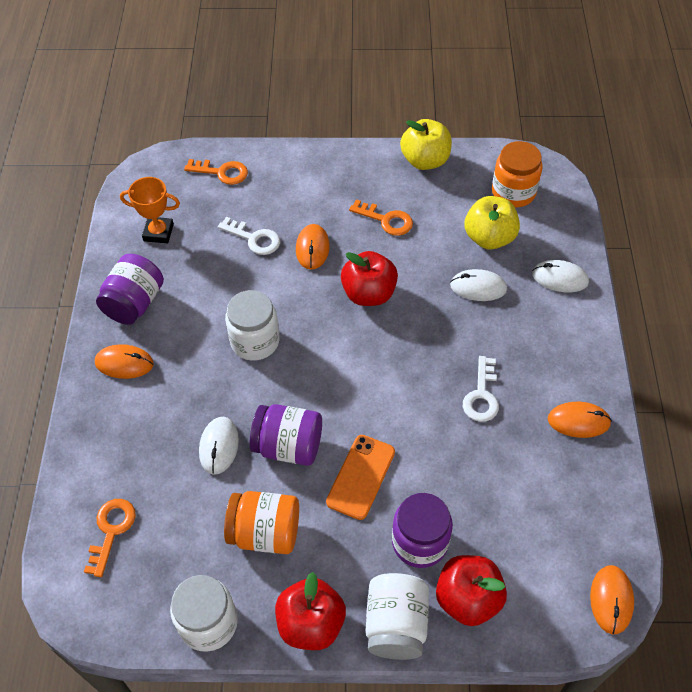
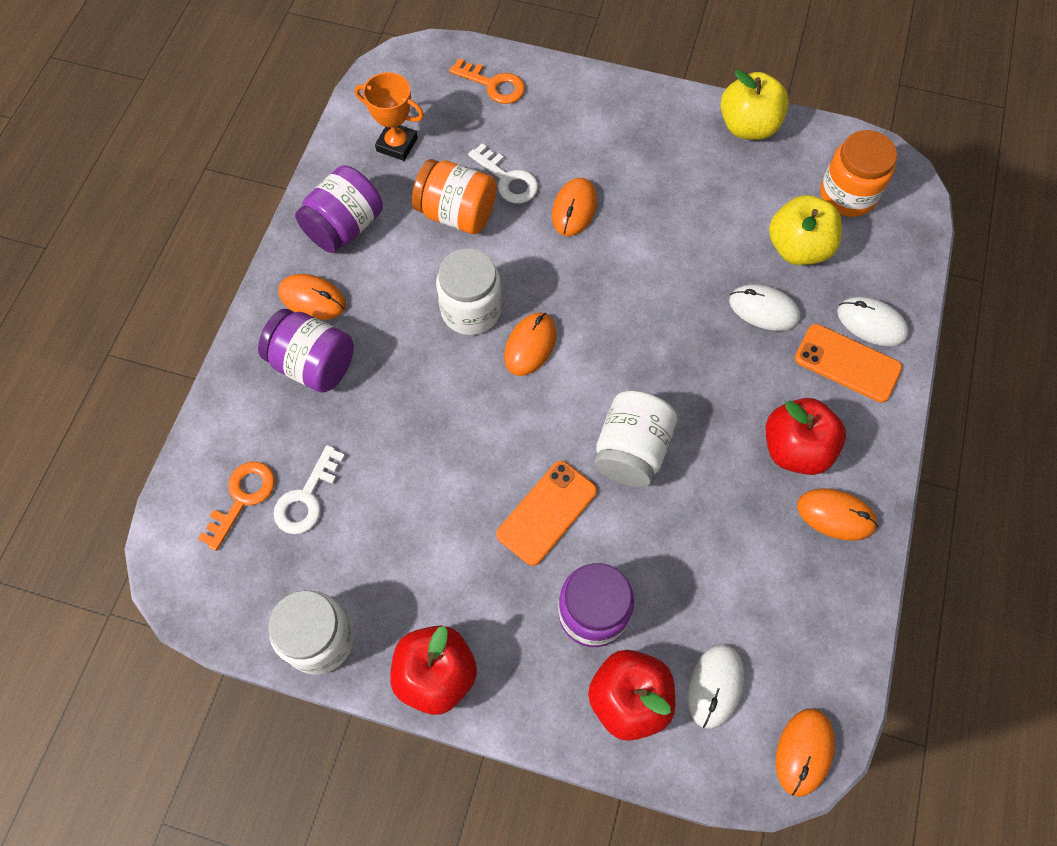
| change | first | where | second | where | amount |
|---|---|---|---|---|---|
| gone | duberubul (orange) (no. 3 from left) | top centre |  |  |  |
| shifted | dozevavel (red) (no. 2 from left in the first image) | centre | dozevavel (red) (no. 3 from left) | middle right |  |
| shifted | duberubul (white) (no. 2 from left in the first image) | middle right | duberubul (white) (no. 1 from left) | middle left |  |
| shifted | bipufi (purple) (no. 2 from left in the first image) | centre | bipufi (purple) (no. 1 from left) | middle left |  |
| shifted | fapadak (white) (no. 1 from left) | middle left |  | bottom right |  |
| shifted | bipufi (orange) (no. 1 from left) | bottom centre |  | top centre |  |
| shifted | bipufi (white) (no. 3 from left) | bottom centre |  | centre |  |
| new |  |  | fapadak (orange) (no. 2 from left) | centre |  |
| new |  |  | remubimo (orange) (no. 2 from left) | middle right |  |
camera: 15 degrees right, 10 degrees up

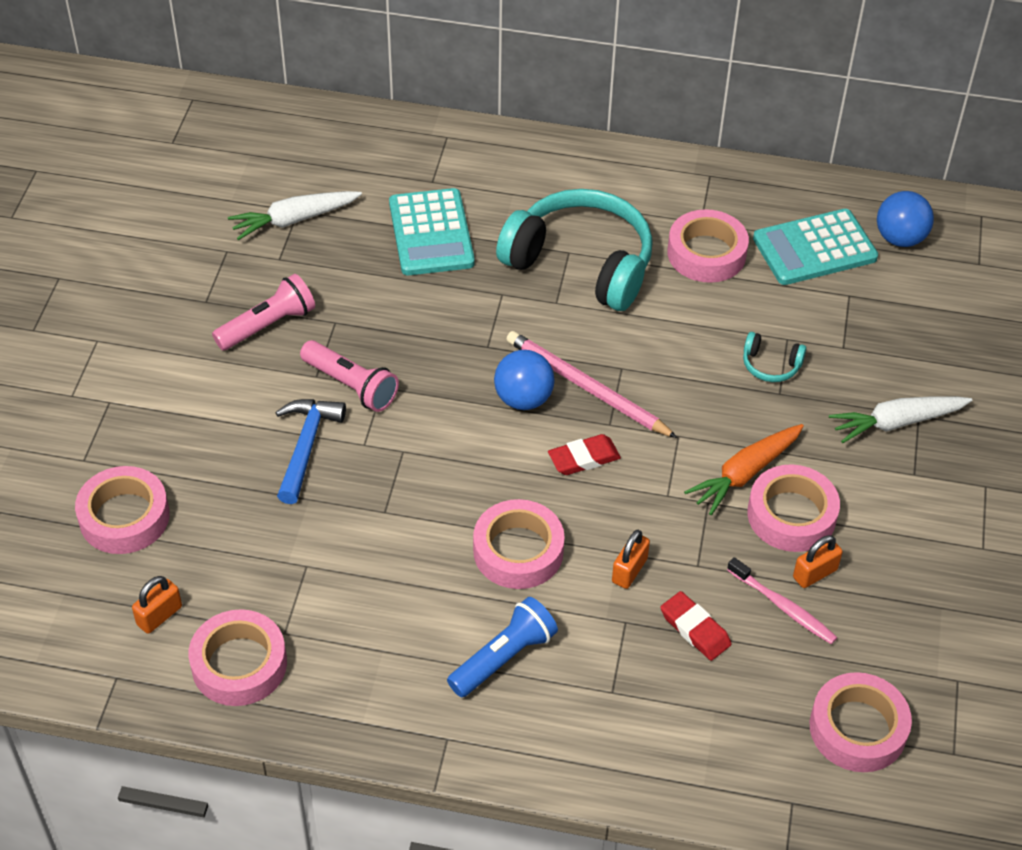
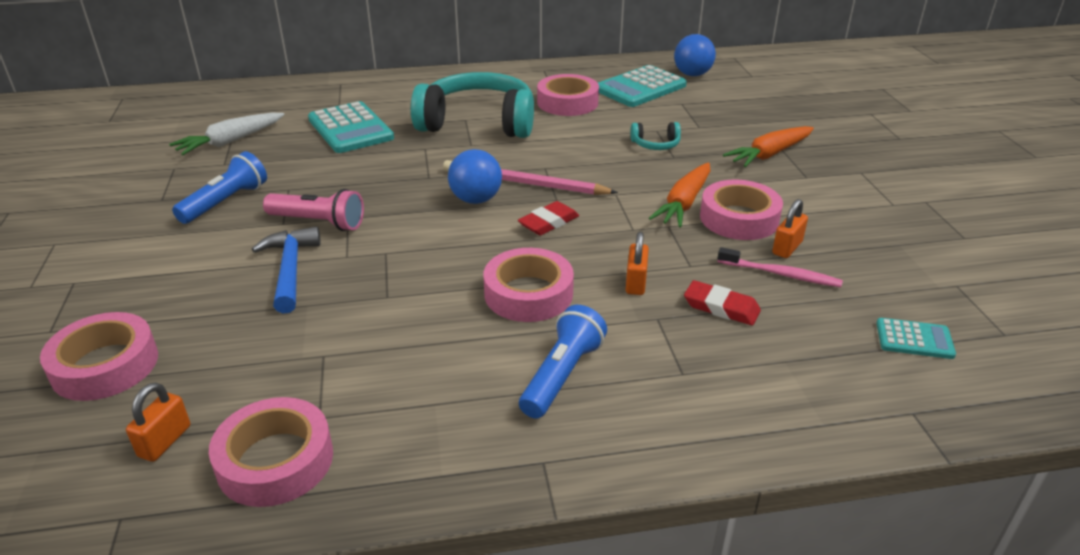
| change | first | where | second | where | amount |
|---|---|---|---|---|---|
| repainted | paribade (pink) (no. 1 from left) | middle left | paribade (blue) (no. 1 from left) | middle left |  |
| repainted | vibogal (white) (no. 2 from left) | middle right | vibogal (orange) (no. 2 from left) | top right |  |
| swapped | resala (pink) (no. 6 from left) | bottom right | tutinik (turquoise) (no. 3 from left) | middle right |  |
camera: 20 degrees left, 15 degrees down

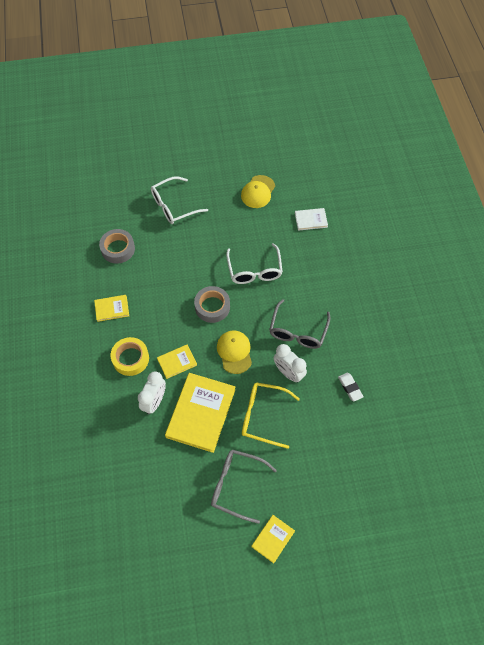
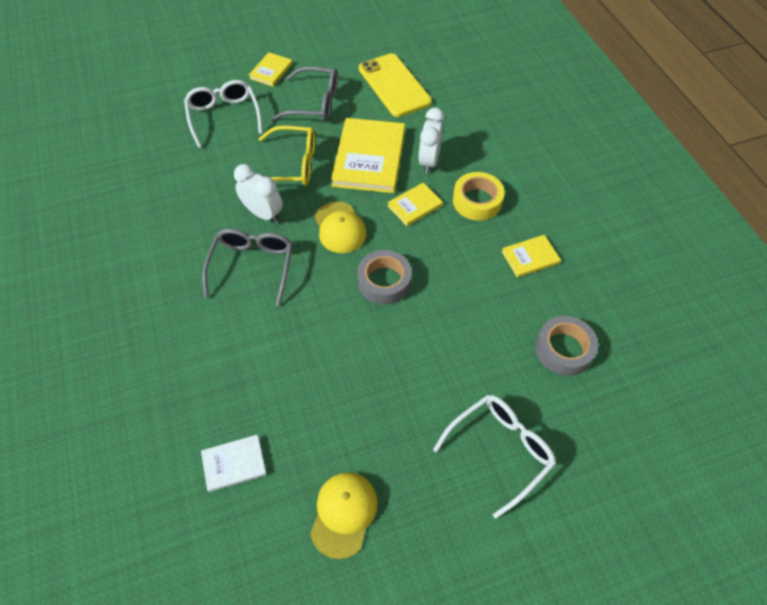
| change | first | where | second | where | amount |
|---|---|---|---|---|---|
| shifted | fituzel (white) (no. 2 from left in the first image) | centre | fituzel (white) (no. 1 from left) | top left |  |
| gone | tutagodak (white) | middle right |  |  |  |
| new |  |  | remubimo (yellow) | top centre |  |
camera: 170 degrees right, 5 degrees down

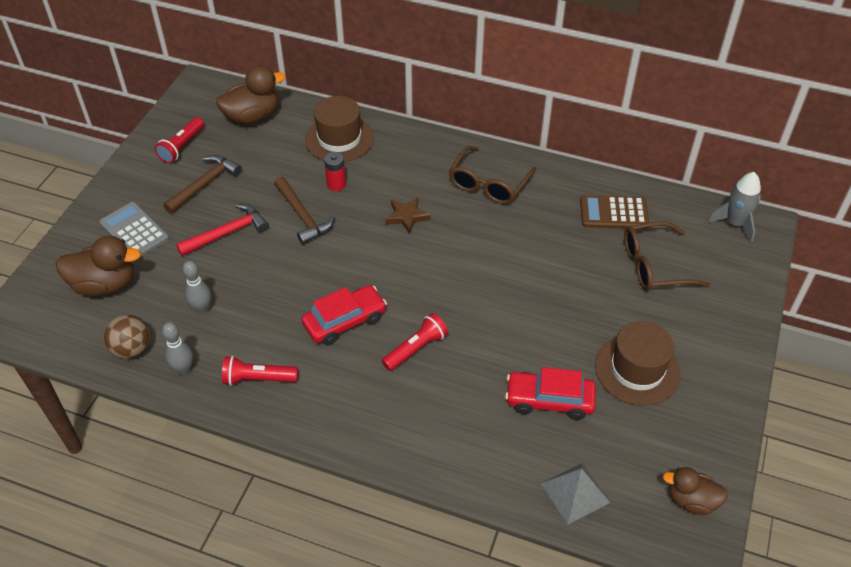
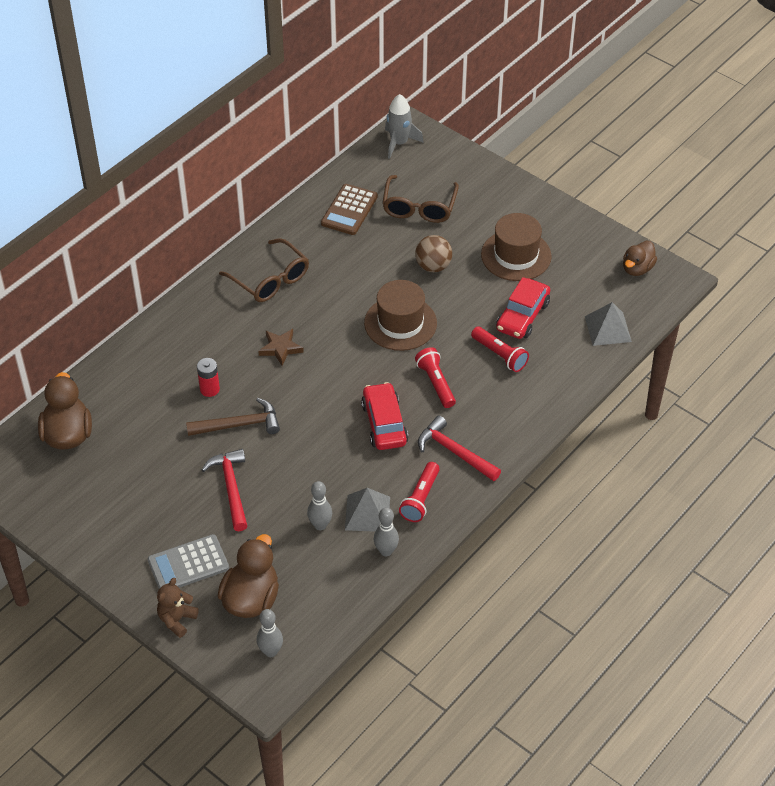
| change | first | where | second | where | amount |
|---|---|---|---|---|---|
| shifted | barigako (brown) (no. 1 from left) | top centre |  | centre |  |
| shifted | paribade (red) (no. 1 from left in the first image) | top left | paribade (red) (no. 3 from left) | centre |  |
| gone | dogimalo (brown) (no. 1 from left) | top left |  |  |  |
| shifted | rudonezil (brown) | middle left |  | top centre |  |
| new |  |  | dogimalo (red) (no. 2 from left) | centre |  |
| new |  |  | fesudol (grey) (no. 1 from left) | centre |  |
| new |  |  | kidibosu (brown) | bottom left |  |
| new |  |  | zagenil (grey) (no. 1 from left) | bottom centre |  |
camera: 70 degrees left, 0 degrees up

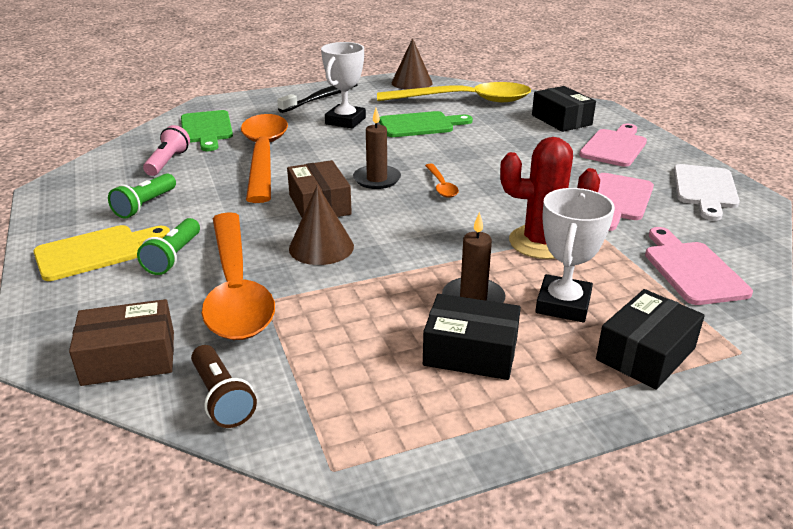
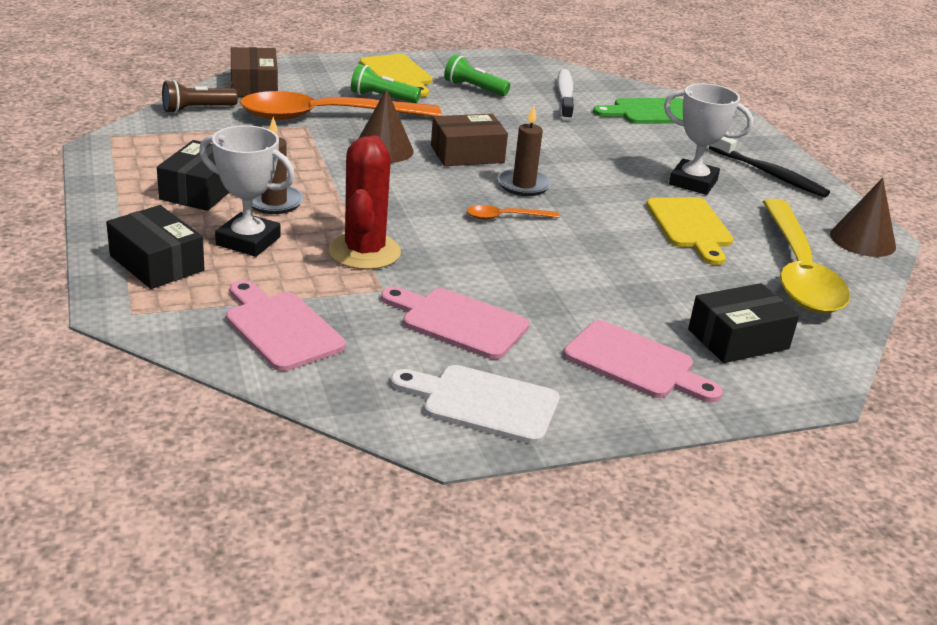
| change | first | where | second | where | amount |
|---|---|---|---|---|---|
| repainted | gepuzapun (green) (no. 2 from left) | top centre | gepuzapun (yellow) (no. 2 from left) | middle right |  |
| gone | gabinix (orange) (no. 2 from left) | top left |  |  |  |
| swapped | paribade (pink) | top left | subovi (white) | top centre |  |
| rotated | gepuzapun (pink) (no. 3 from left in the first image) | middle right | gepuzapun (pink) (no. 1 from left) | middle left | 120 degrees counterclockwise |
camera: 90 degrees right, 0 degrees up

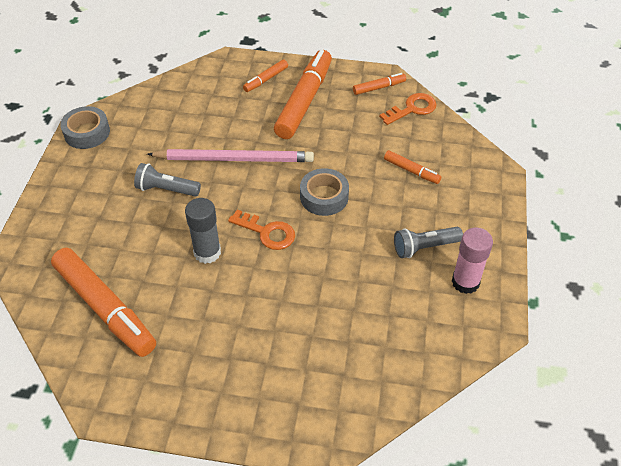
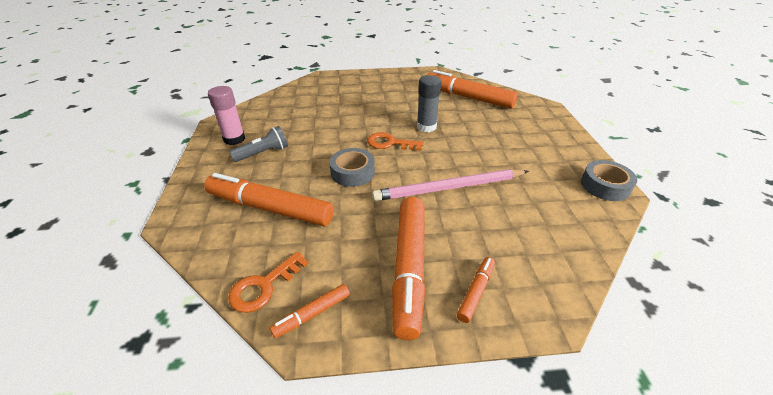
| change | first | where | second | where | amount |
|---|---|---|---|---|---|
| scaled | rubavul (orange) (no. 5 from left in the first image) | centre | rubavul (orange) (no. 1 from left) | centre | x2.13 |
| gone | paribade (grey) (no. 1 from left) | middle left |  |  |  |
camera: 165 degrees right, 10 degrees down

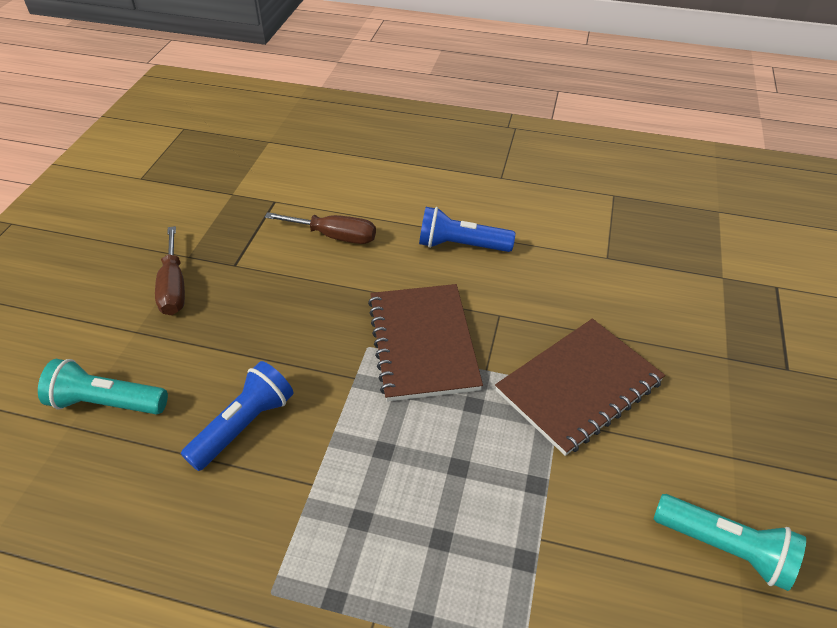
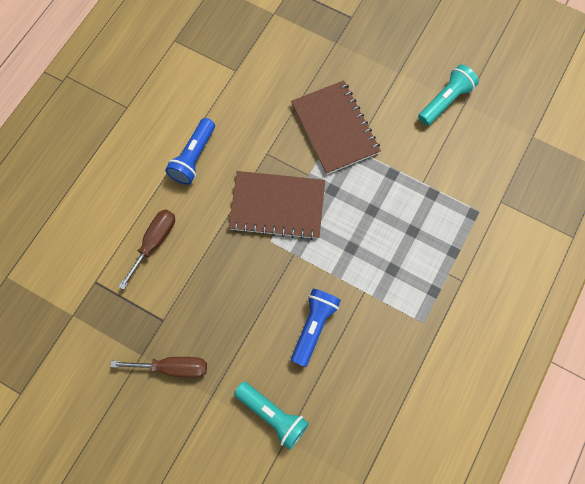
| change | first | where | second | where | amount |
|---|---|---|---|---|---|
| rotated | paribade (turquoise) (no. 1 from left) | middle left |  | bottom centre | 75 degrees counterclockwise |
| rotated | paribade (blue) (no. 1 from left in the first image) | middle left | paribade (blue) (no. 2 from left) | bottom centre | 60 degrees clockwise |
camera: 75 degrees left, 25 degrees up

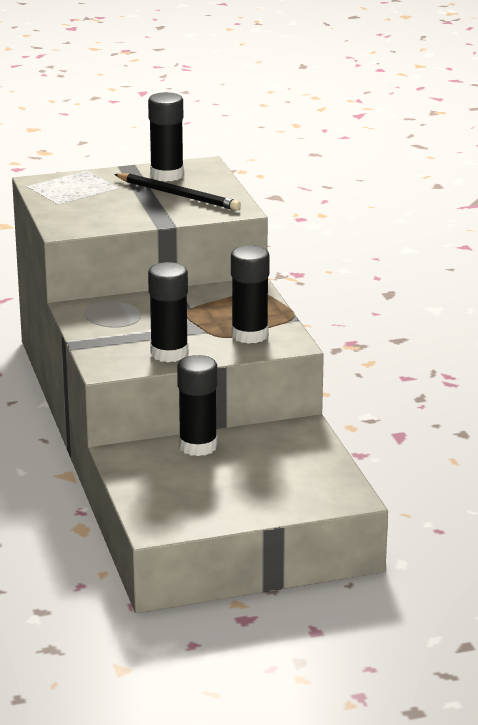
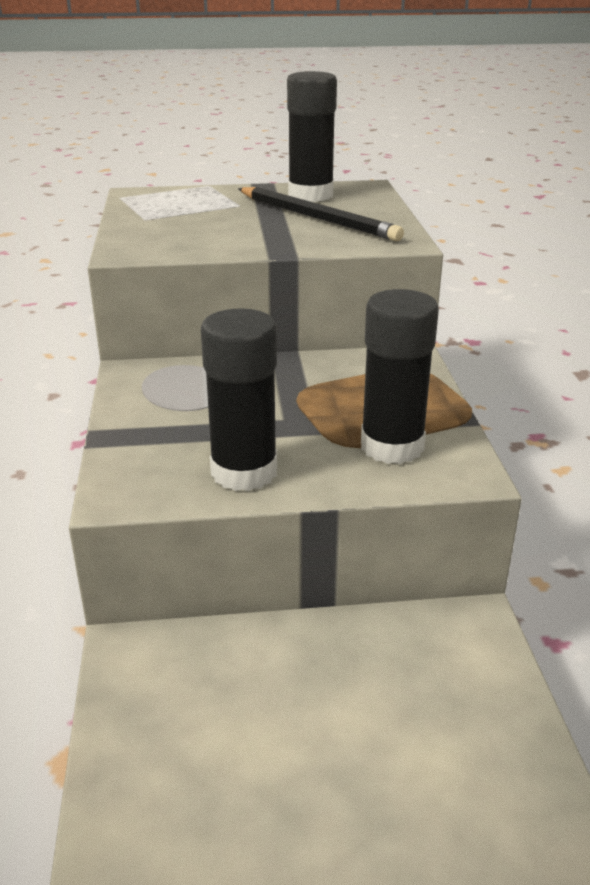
| change | first | where | second | where | amount |
|---|---|---|---|---|---|
| gone | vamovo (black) (no. 3 from left) | centre |  |  |  |
camera: 10 degrees right, 5 degrees up

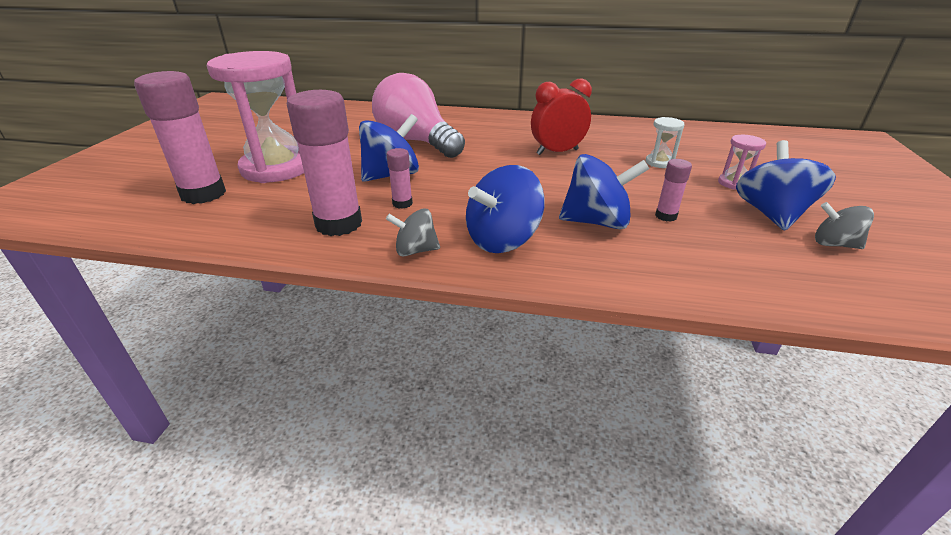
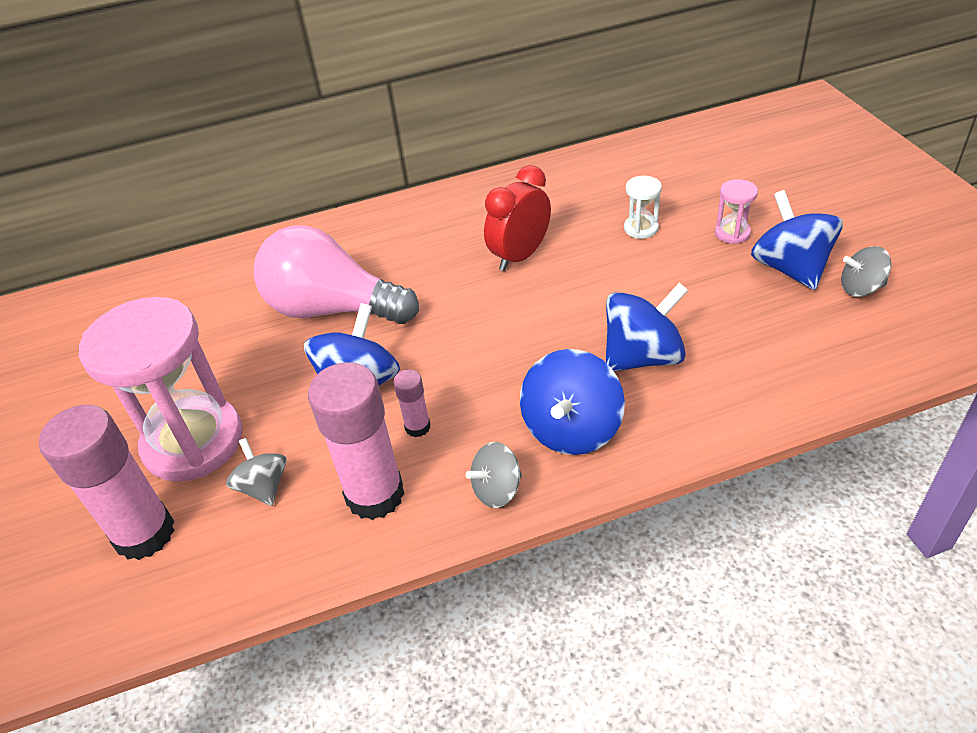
| change | first | where | second | where | amount |
|---|---|---|---|---|---|
| gone | vamovo (pink) (no. 4 from left) | middle right |  |  |  |
| new |  |  | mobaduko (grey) (no. 1 from left) | middle left |  |
camera: 25 degrees left, 10 degrees up

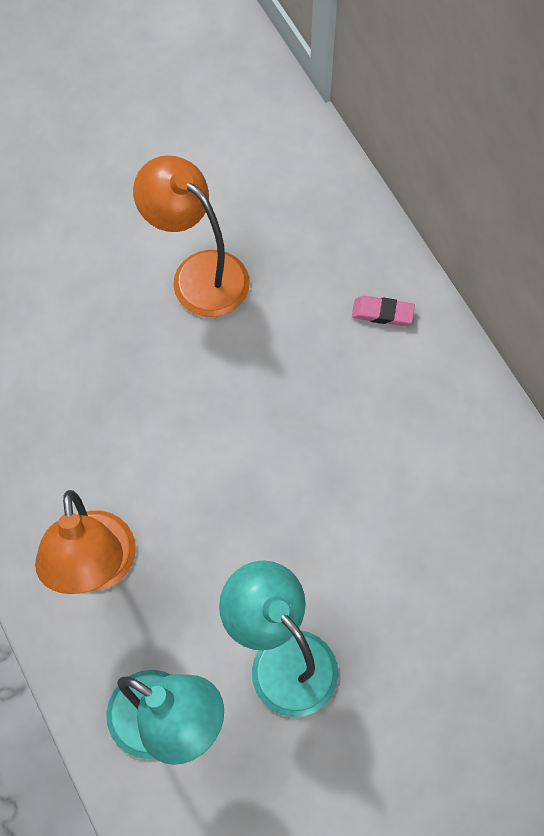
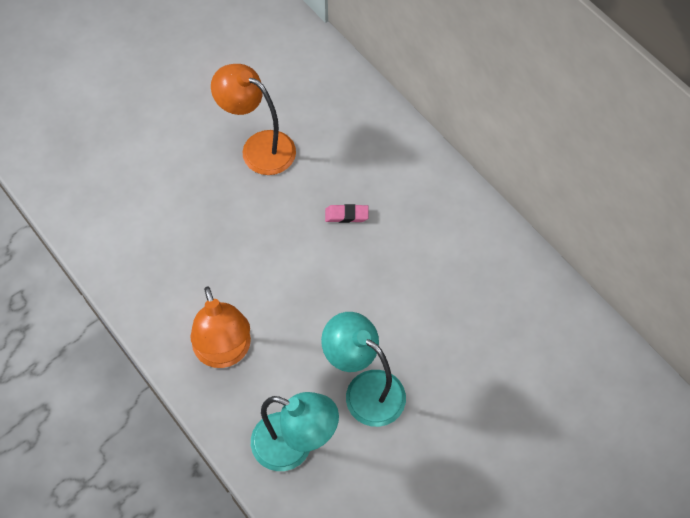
| change | first | where | second | where | amount |
|---|---|---|---|---|---|
| shifted | tutagodak (pink) | middle right |  | centre |  |
camera: 10 degrees left, 5 degrees down

